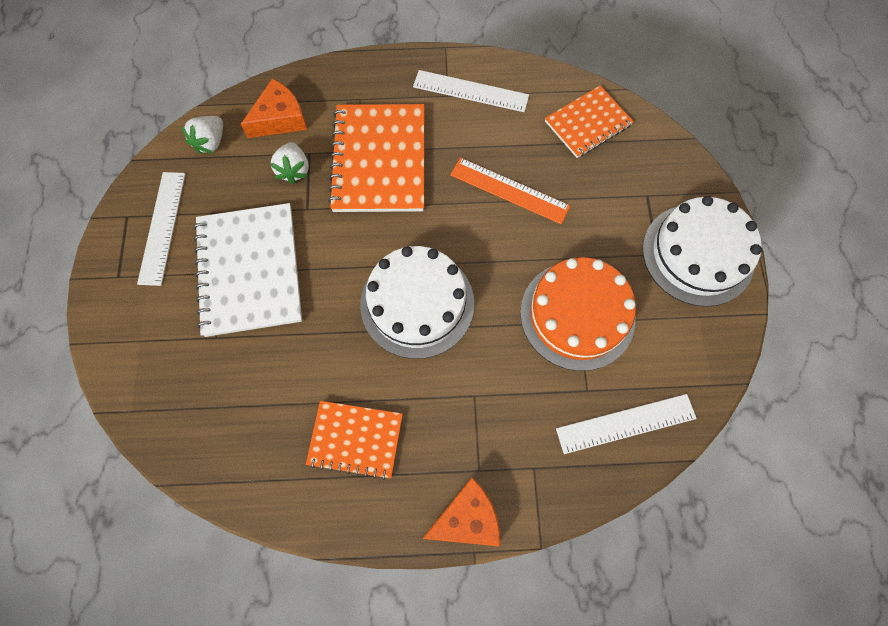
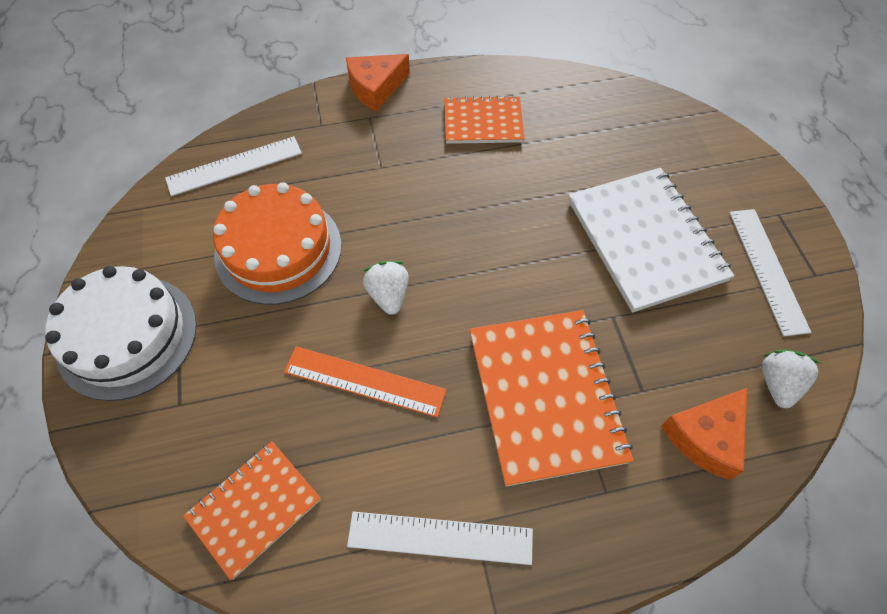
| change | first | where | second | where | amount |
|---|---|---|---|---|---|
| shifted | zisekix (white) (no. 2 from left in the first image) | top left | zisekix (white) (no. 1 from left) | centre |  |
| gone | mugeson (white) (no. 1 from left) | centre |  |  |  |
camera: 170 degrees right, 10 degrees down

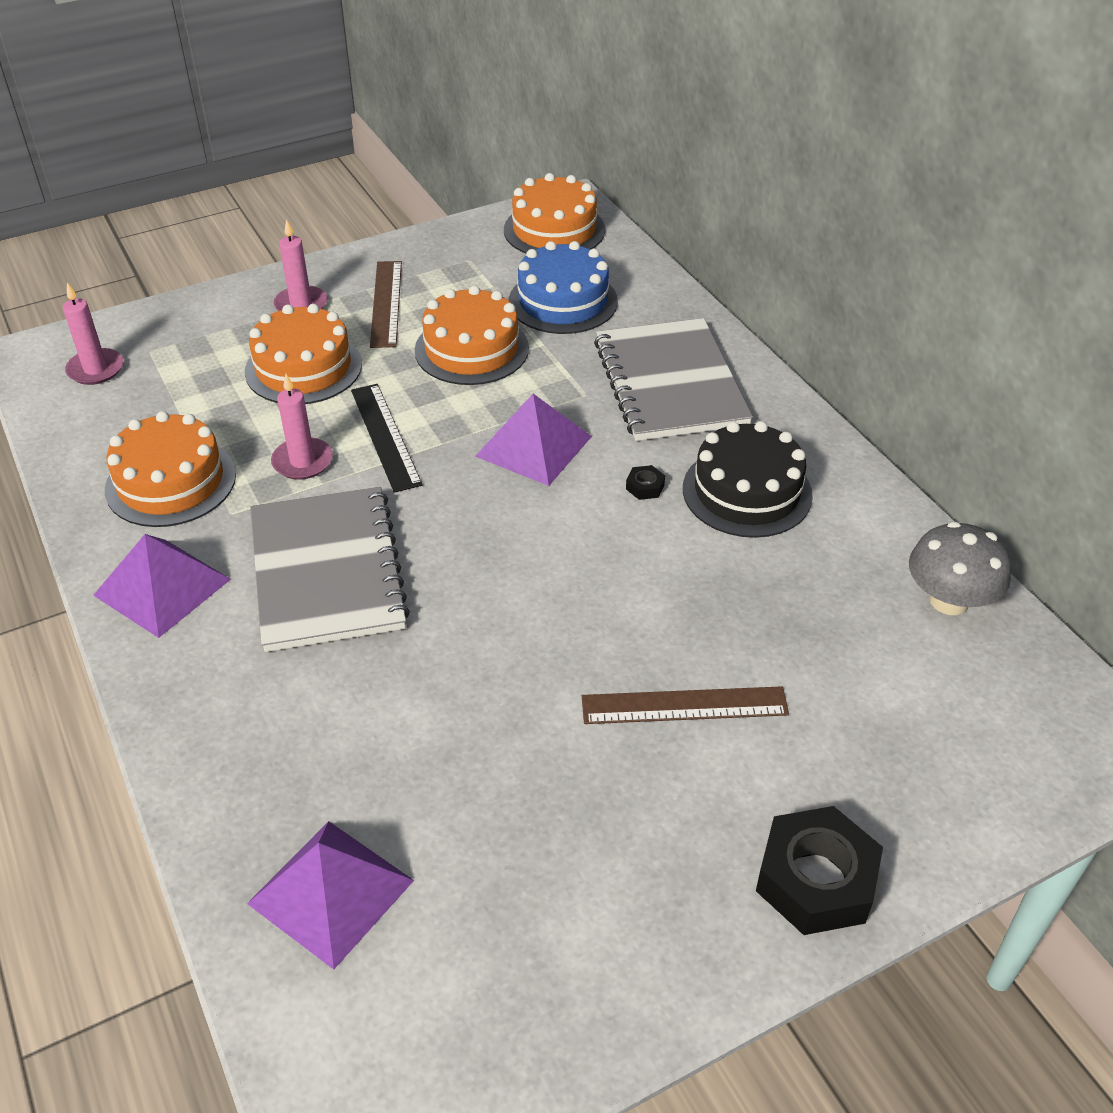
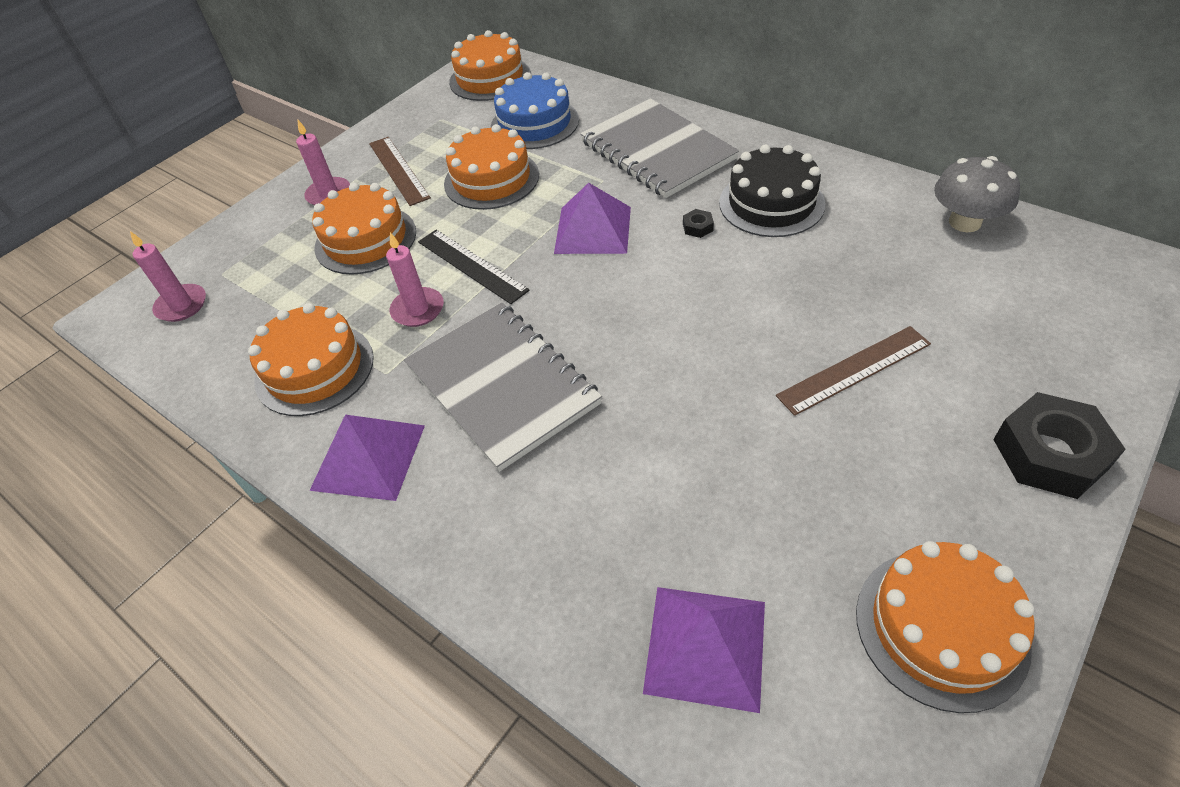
| change | first | where | second | where | amount |
|---|---|---|---|---|---|
| new |  |  | mugeson (orange) (no. 5 from left) | bottom right |  |
camera: 20 degrees left, 5 degrees up

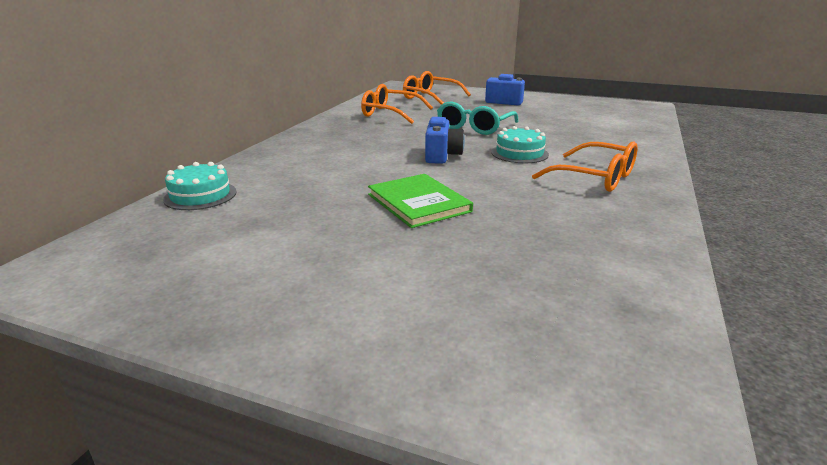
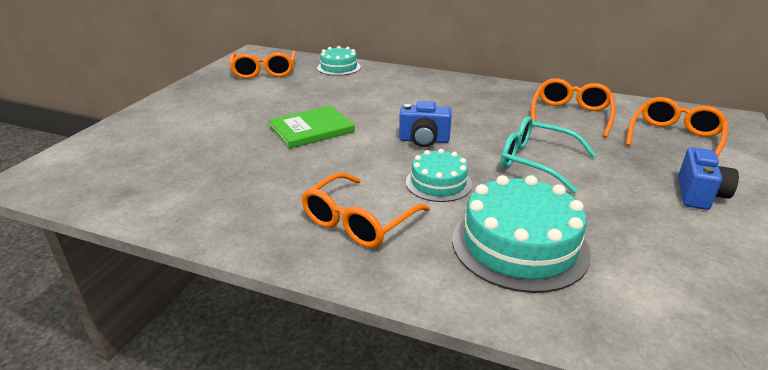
| change | first | where | second | where | amount |
|---|---|---|---|---|---|
| new |  |  | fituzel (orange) (no. 1 from left) | top centre |  |
| new |  |  | mugeson (turquoise) (no. 3 from left) | middle right |  |
camera: 90 degrees right, 5 degrees up

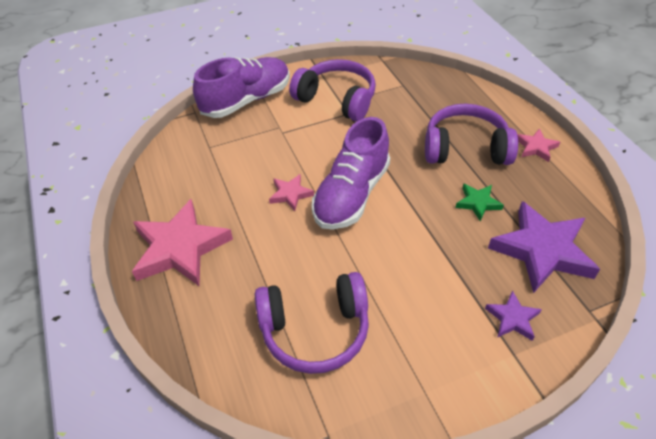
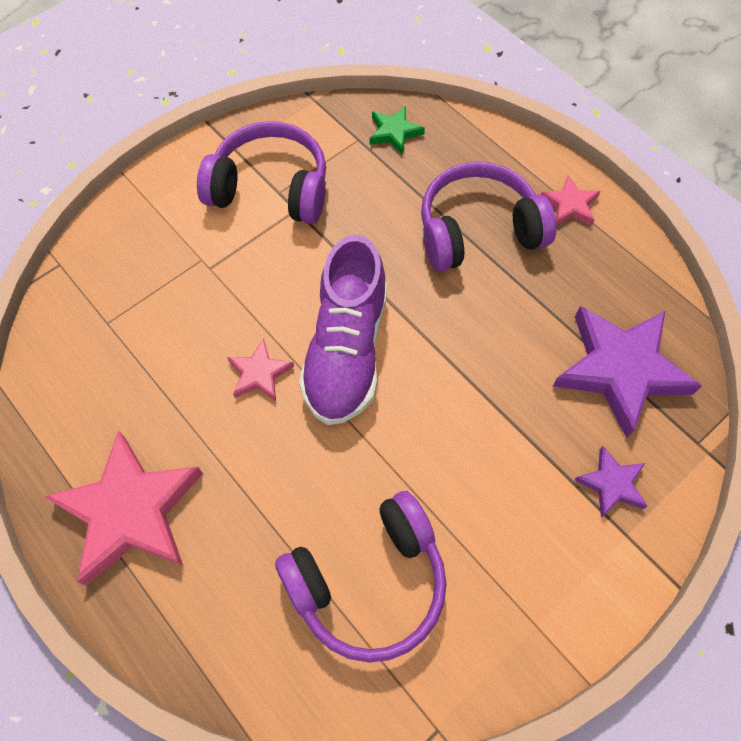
| change | first | where | second | where | amount |
|---|---|---|---|---|---|
| gone | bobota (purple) (no. 1 from left) | top centre |  |  |  |
| shifted | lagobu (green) | middle right |  | top centre |  |
camera: 20 degrees left, 15 degrees up

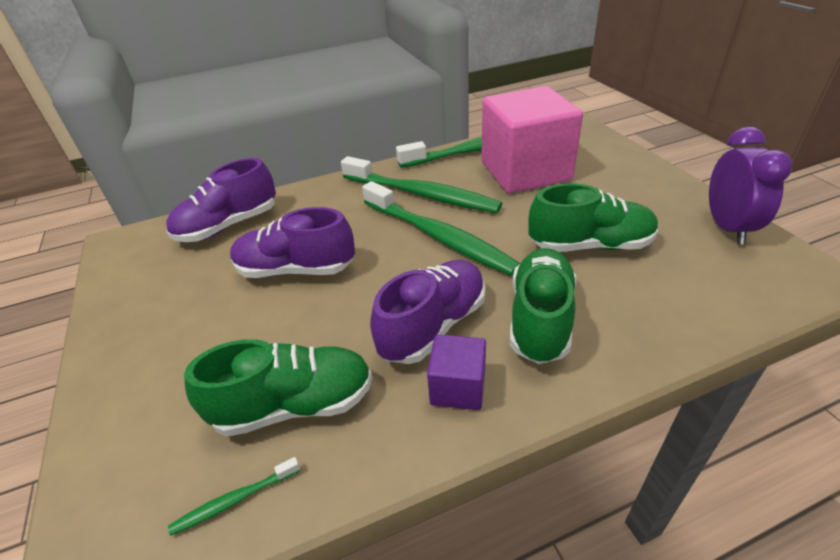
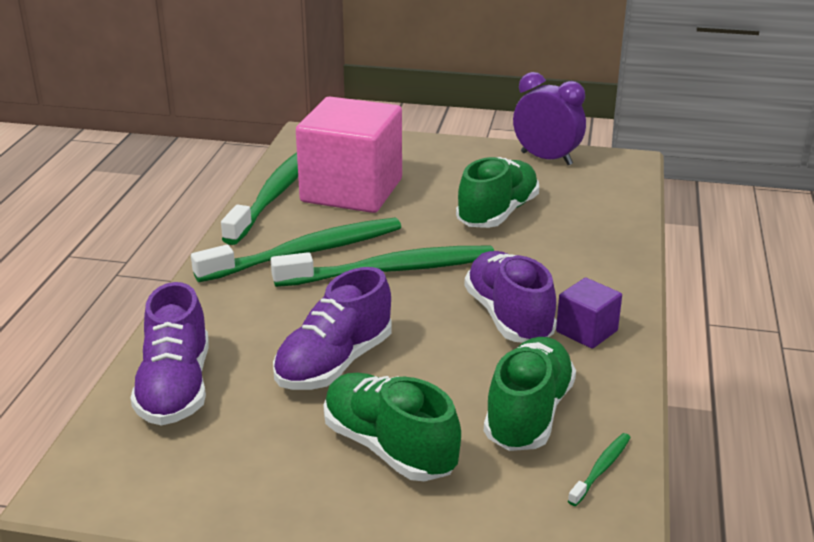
| change | first | where | second | where | amount |
|---|---|---|---|---|---|
| shifted | bobota (green) (no. 2 from left in the first image) | centre | bobota (green) (no. 1 from left) | bottom centre |  |
| rotated | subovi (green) (no. 1 from left in the first image) | bottom left | subovi (green) (no. 4 from left) | bottom right | 150 degrees counterclockwise |
camera: 60 degrees left, 10 degrees down

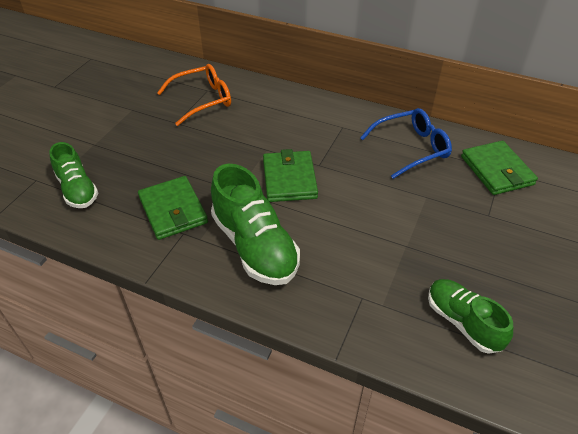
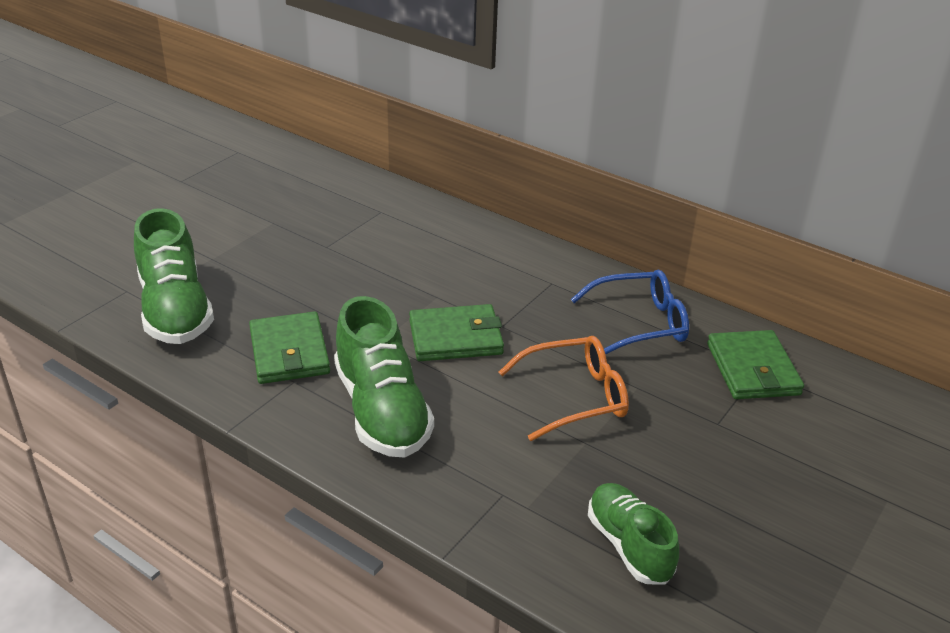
| change | first | where | second | where | amount |
|---|---|---|---|---|---|
| shifted | fituzel (orange) | top centre |  | centre |  |
| scaled | bobota (green) (no. 1 from left) | middle left |  | middle left | x1.58 |
| rotated | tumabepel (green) (no. 2 from left) | centre |  | centre | 75 degrees clockwise |
camera: 10 degrees right, 10 degrees down

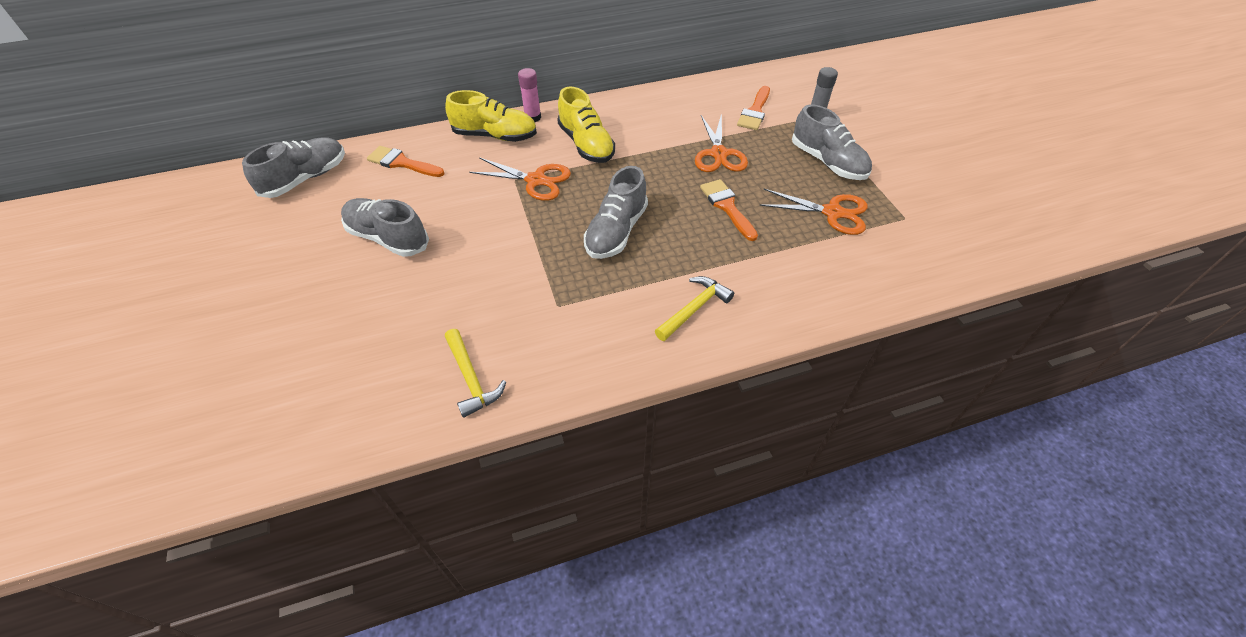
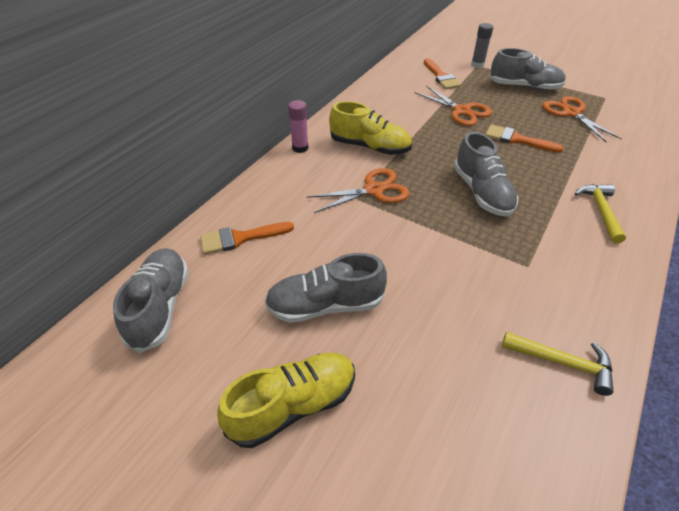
| change | first | where | second | where | amount |
|---|---|---|---|---|---|
| shifted | bobota (yellow) (no. 1 from left) | top centre |  | bottom centre |  |
| rotated | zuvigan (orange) (no. 3 from left) | top centre |  | top right | 90 degrees counterclockwise |
camera: 40 degrees left, 5 degrees down

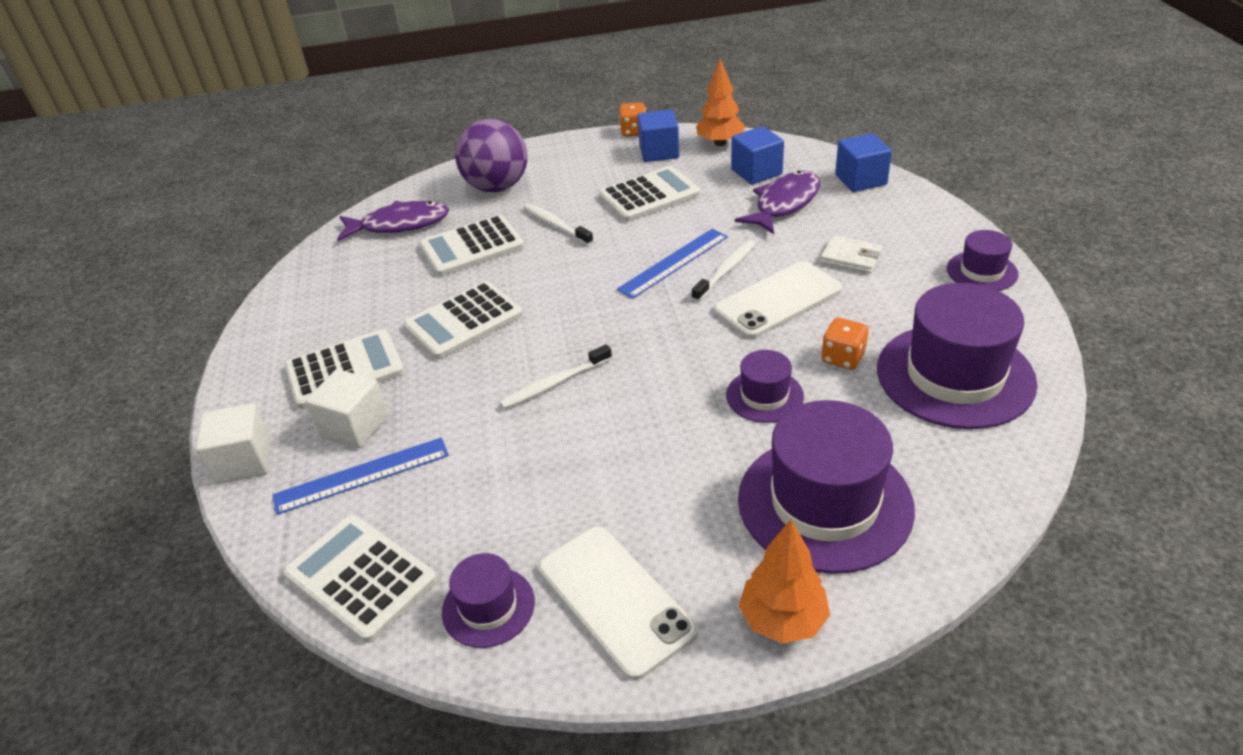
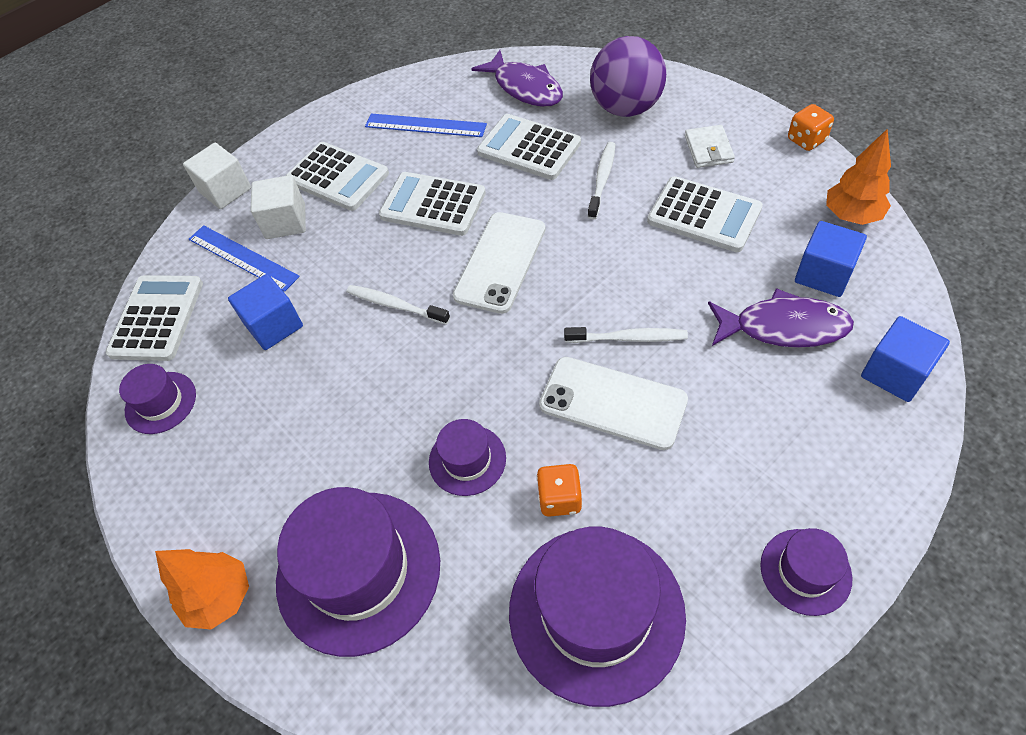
| change | first | where | second | where | amount |
|---|---|---|---|---|---|
| shifted | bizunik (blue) (no. 1 from left) | top centre |  | middle left |  |
| shifted | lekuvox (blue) (no. 2 from left) | centre |  | top centre |  |
| shifted | tumabepel (white) | middle right |  | top right |  |
| shifted | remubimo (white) (no. 1 from left) | bottom centre |  | centre |  |
camera: 60 degrees right, 15 degrees up

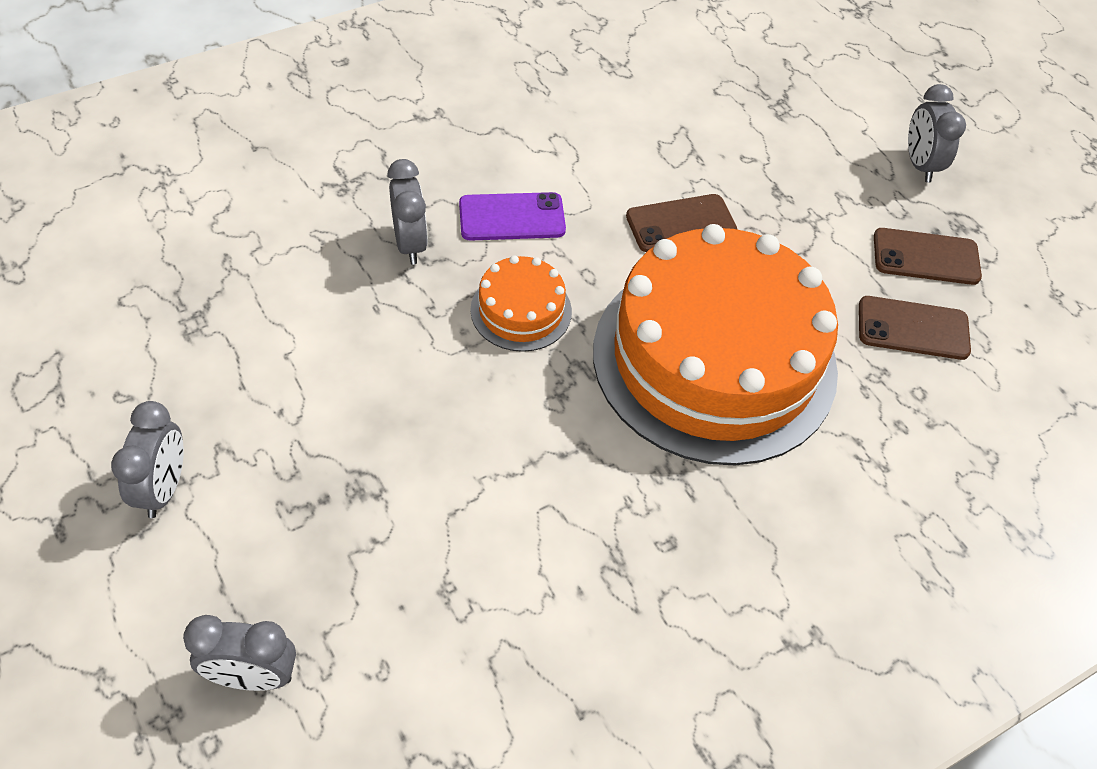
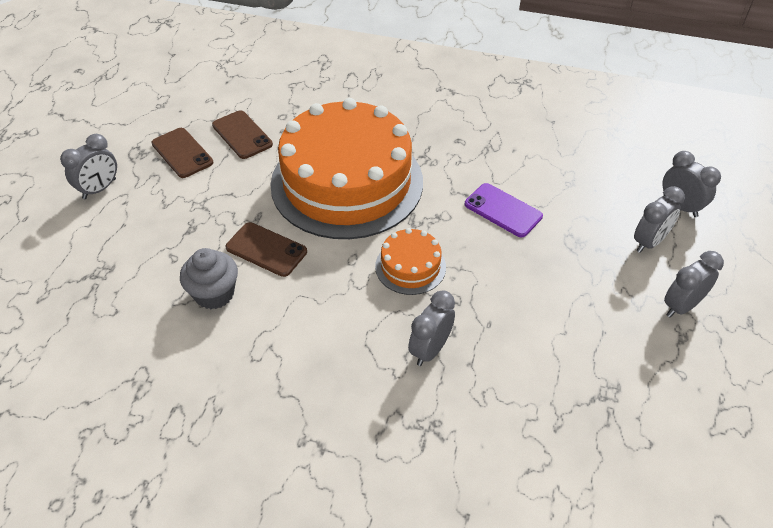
| change | first | where | second | where | amount |
|---|---|---|---|---|---|
| shifted | remubimo (purple) | top centre |  | centre |  |
| new |  |  | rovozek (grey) (no. 3 from left) | middle right |  |
| new |  |  | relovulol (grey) | middle left |  |
camera: 130 degrees left, 5 degrees down

